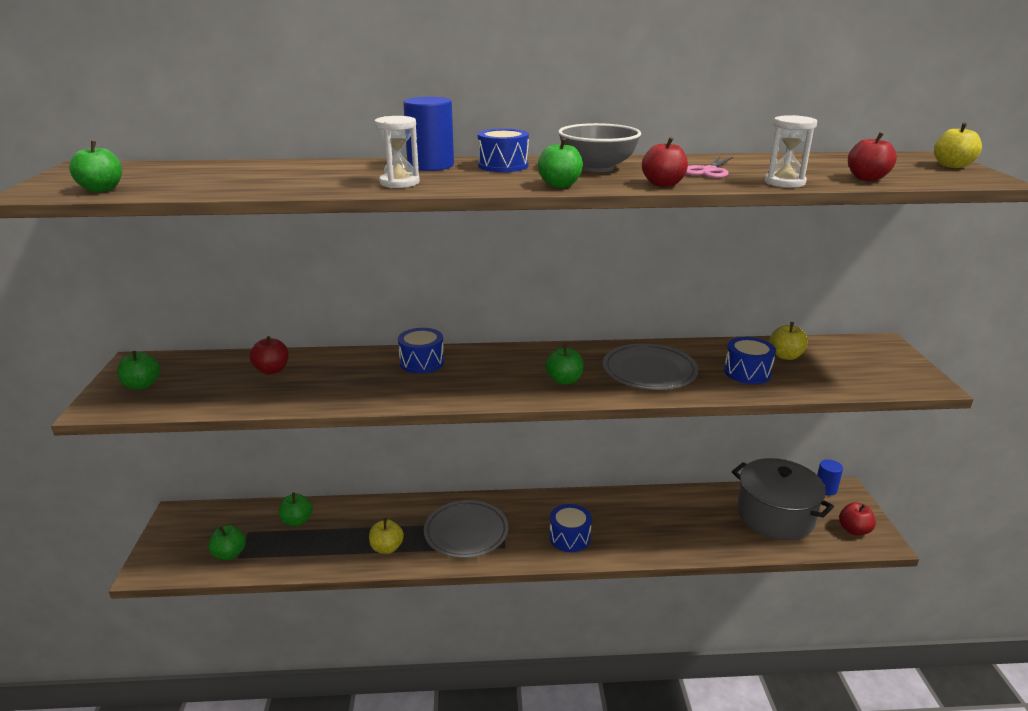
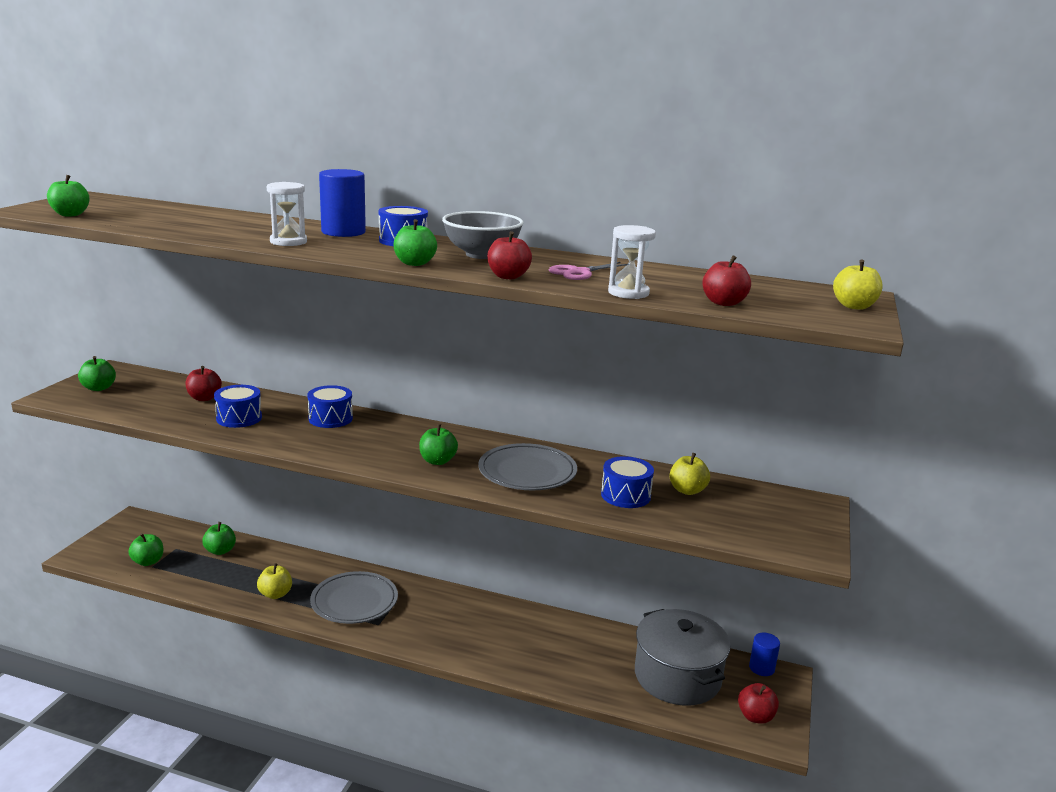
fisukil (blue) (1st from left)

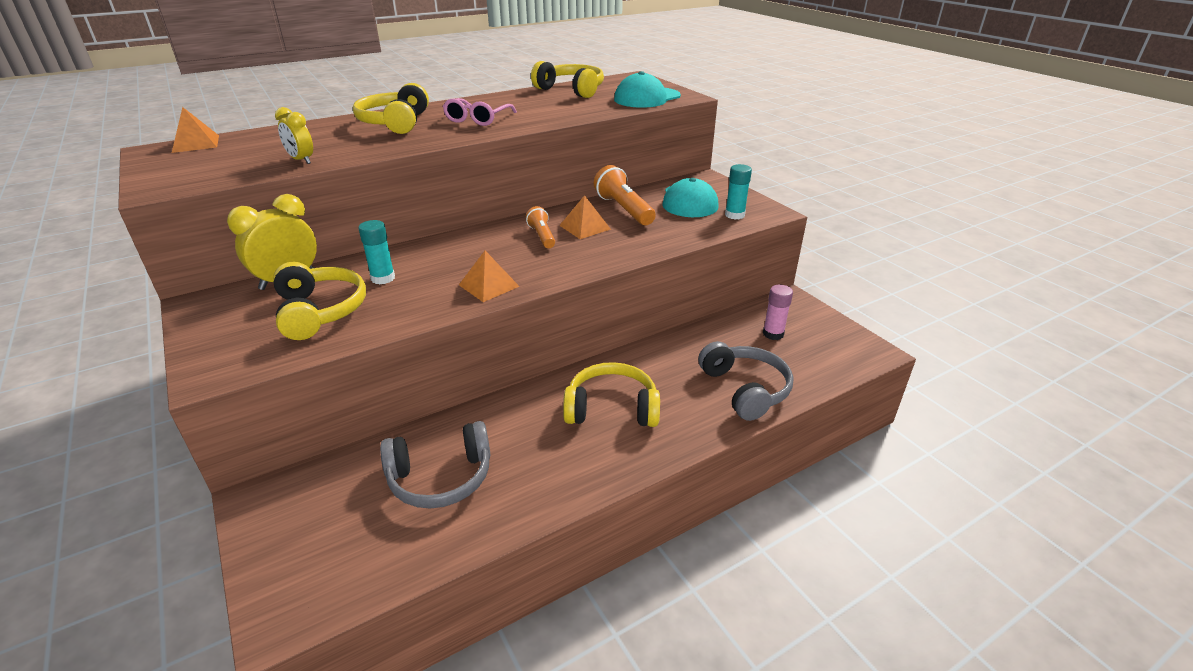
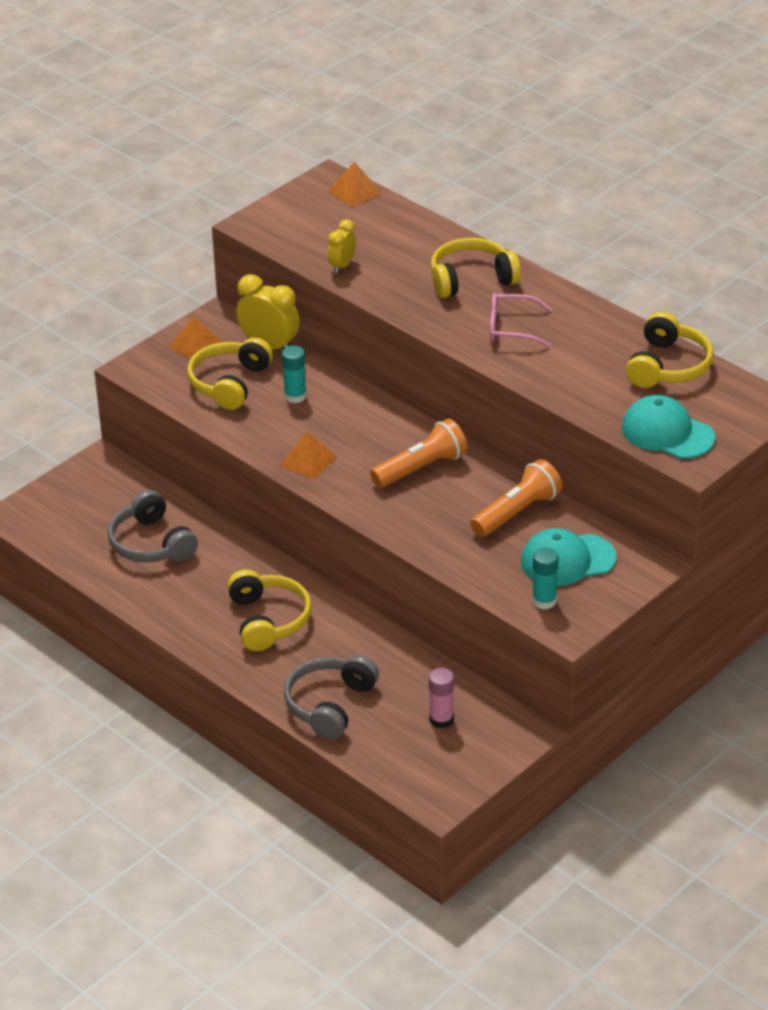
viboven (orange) (1st from left)
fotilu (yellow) (1st from left)
fotilu (grey) (2nd from left)
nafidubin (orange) (1st from left)

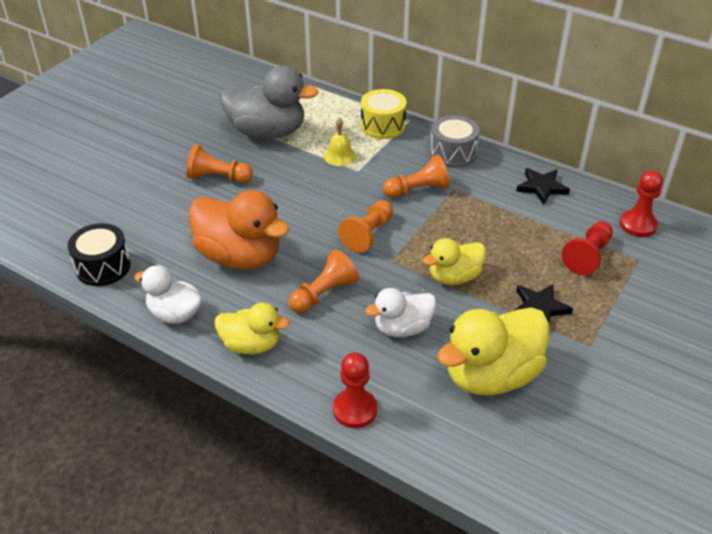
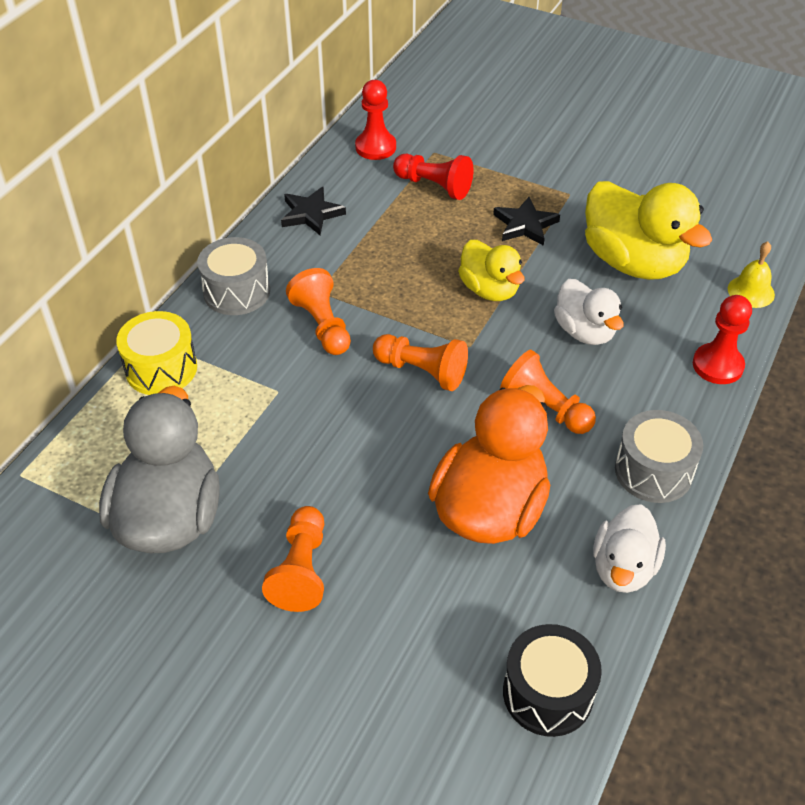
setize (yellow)
fisukil (grey) (2nd from left)

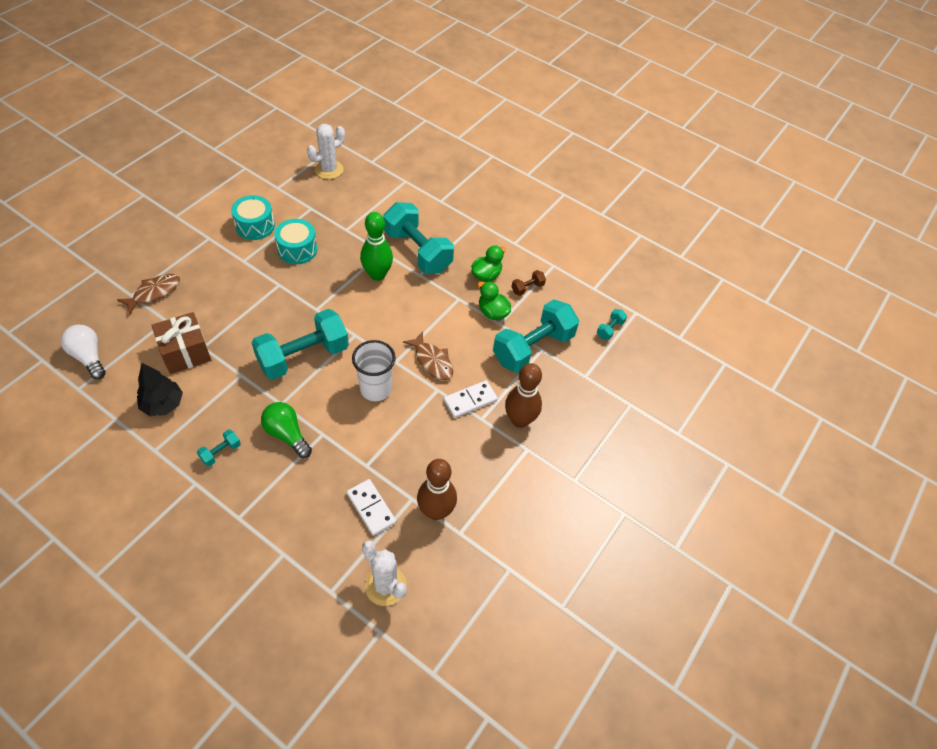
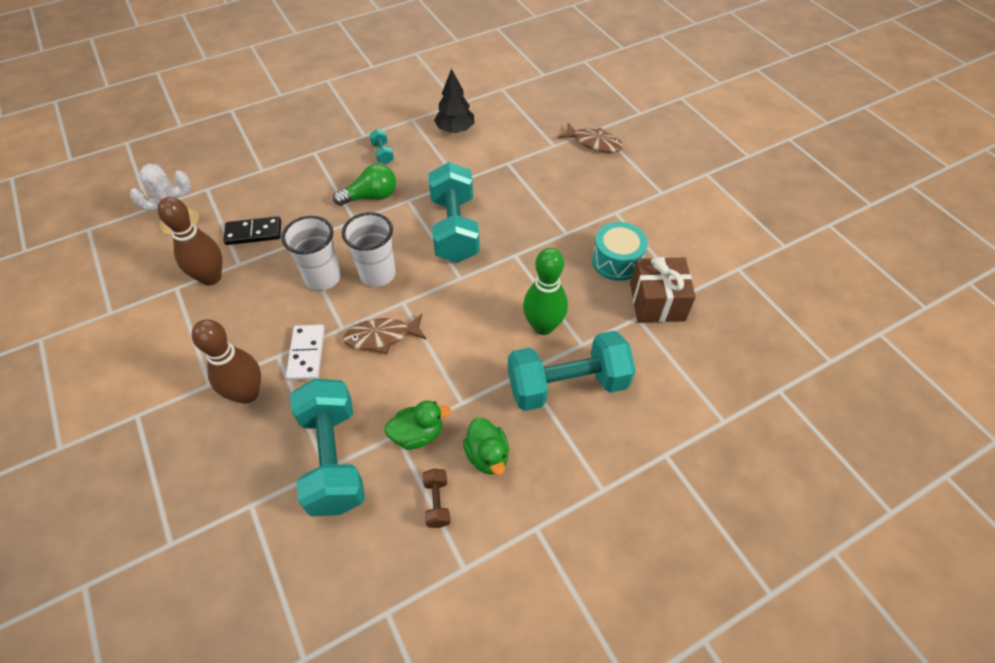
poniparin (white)
fisukil (turquoise) (1st from left in the first image)
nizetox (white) (1st from left in the first image)
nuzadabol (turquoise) (5th from left in the first image)
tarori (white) (1st from left)
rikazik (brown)
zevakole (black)
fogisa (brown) (2nd from left)

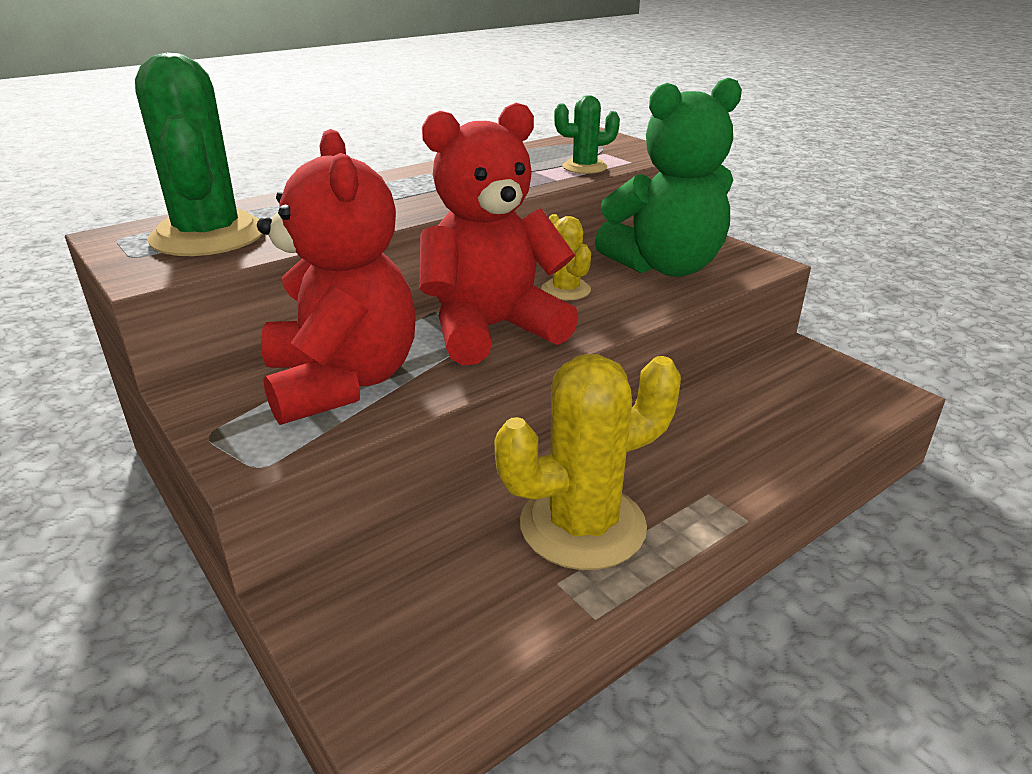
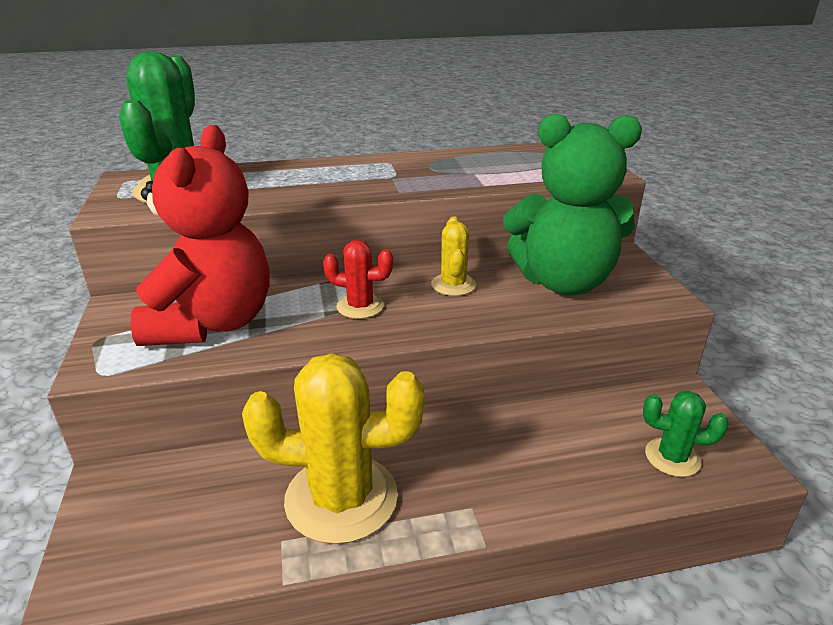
nizetox (green) (2nd from left)
nizetox (red)

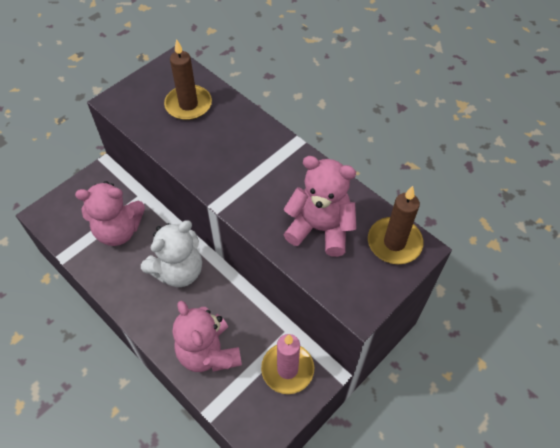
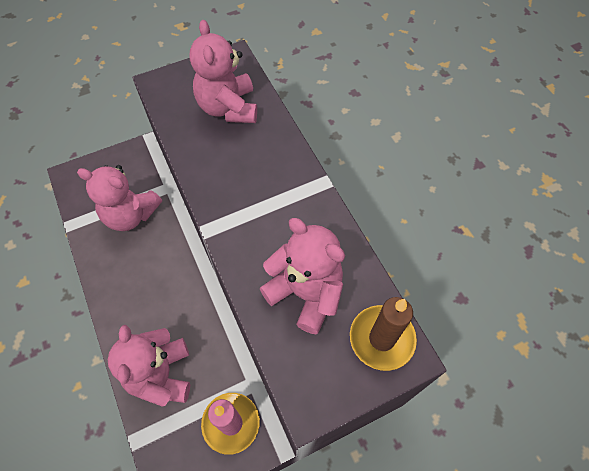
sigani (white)
sigani (pink) (3rd from left)

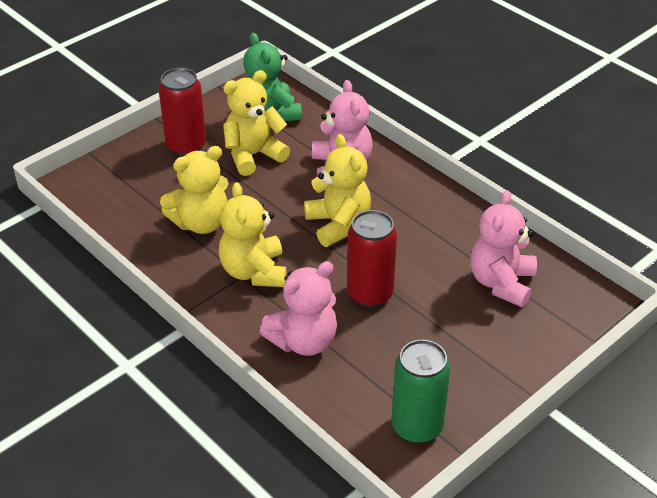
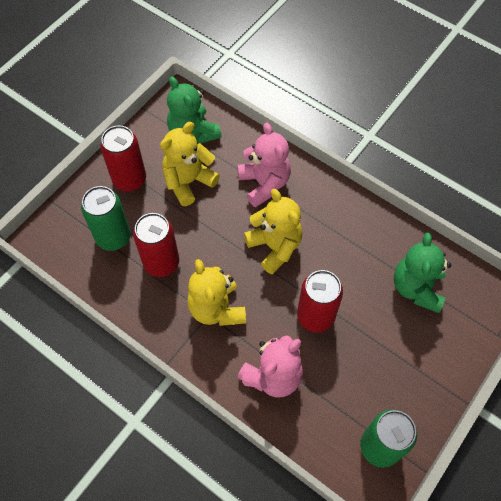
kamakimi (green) (1st from left)
kamakimi (red) (2nd from left)
sigani (green) (2nd from left)

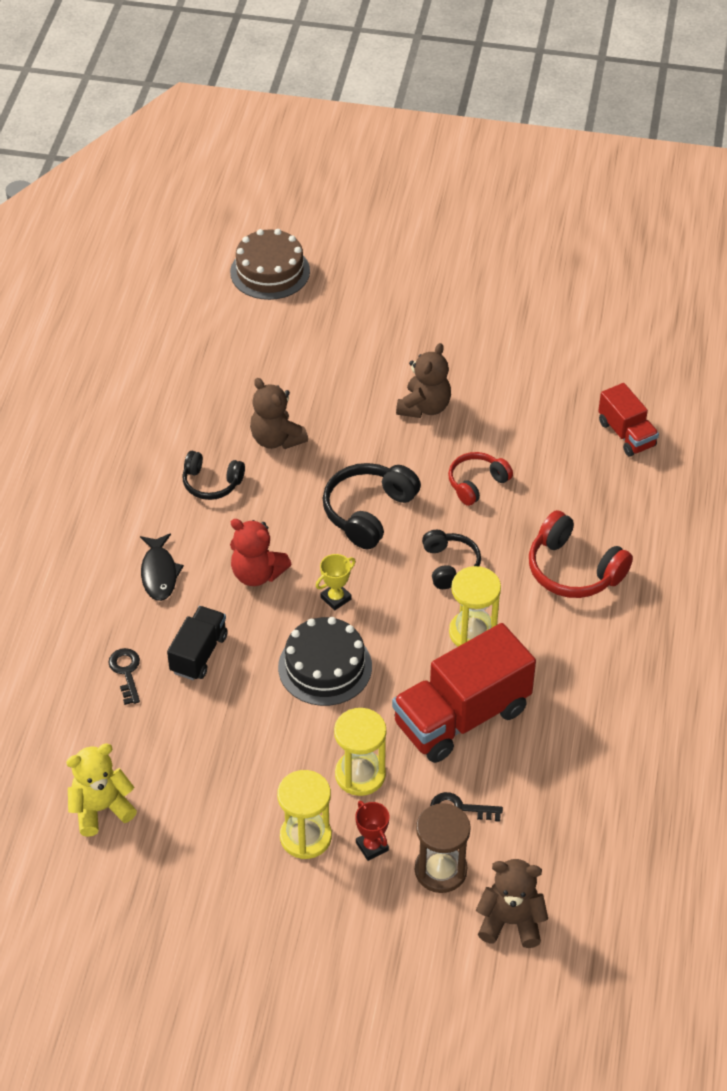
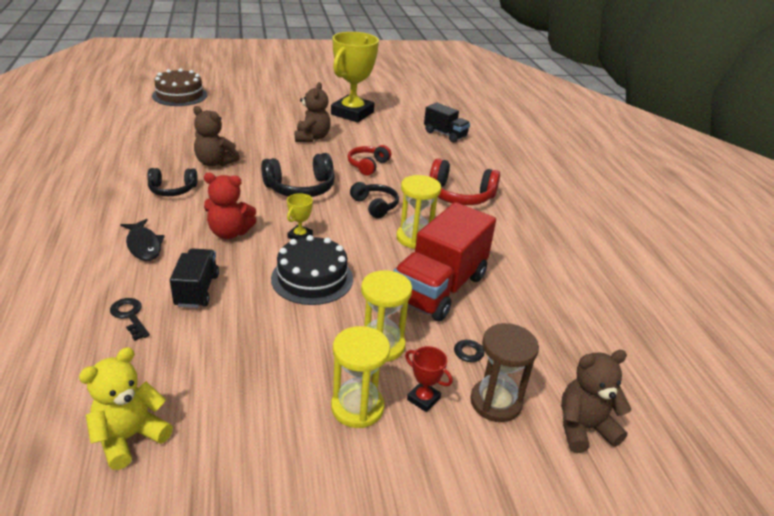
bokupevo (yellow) (2nd from left)
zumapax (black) (2nd from left)
fotilu (black) (2nd from left)

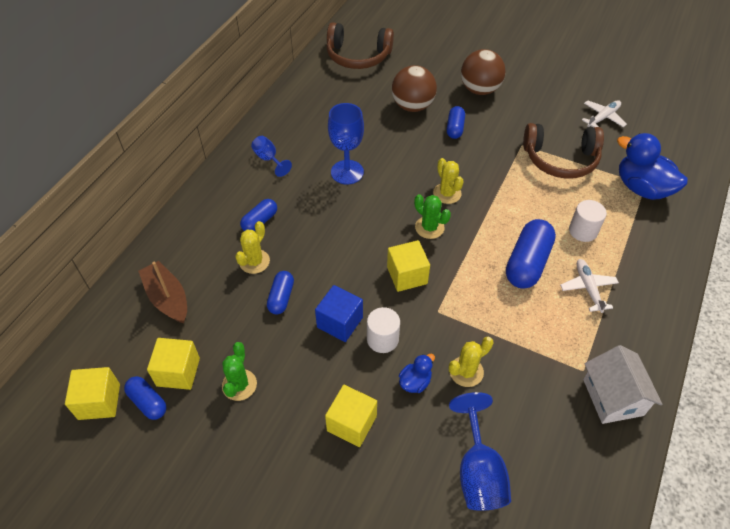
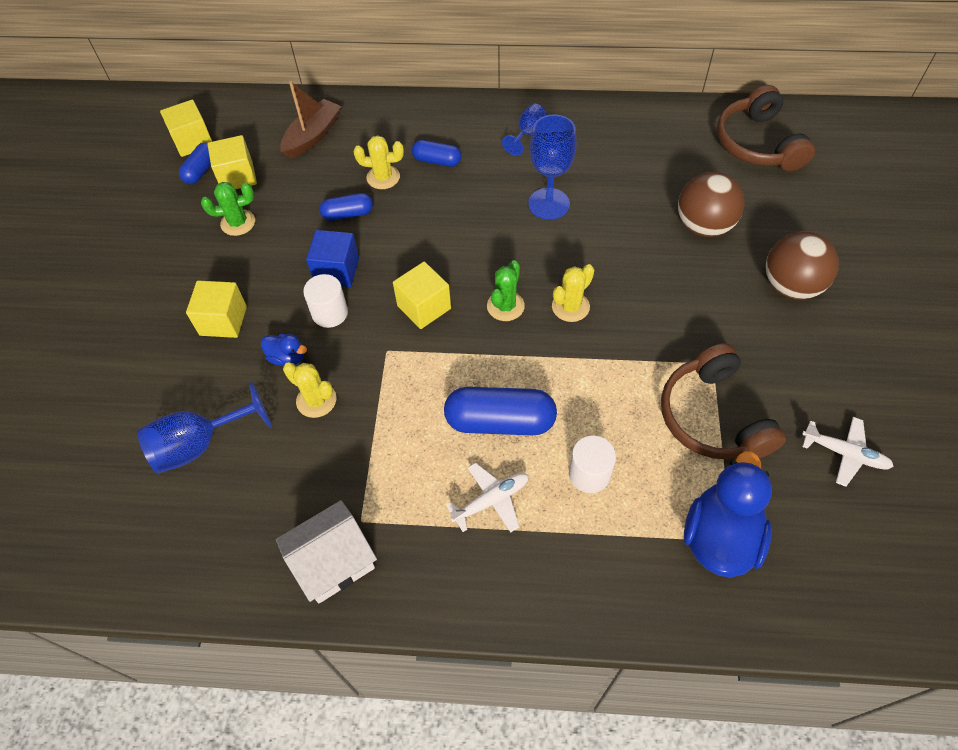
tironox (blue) (4th from left in the first image)

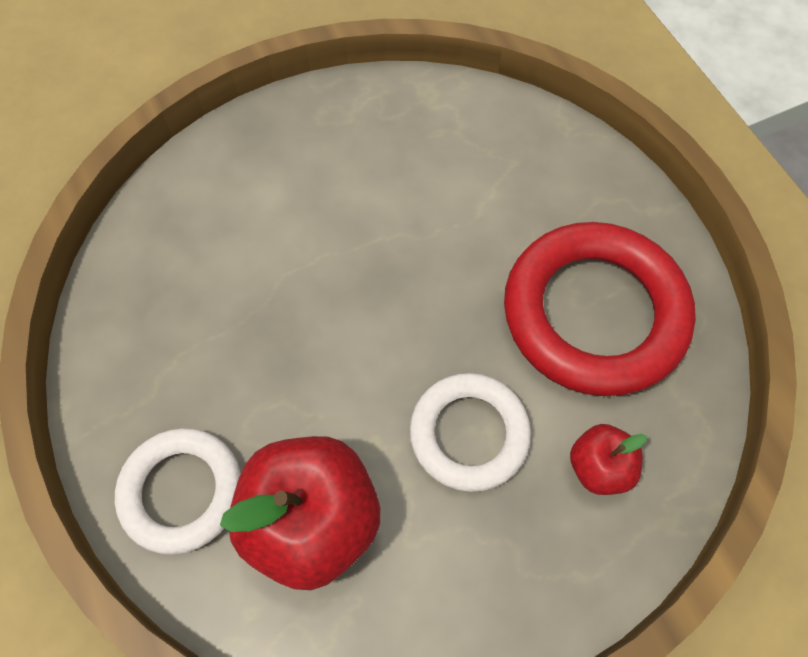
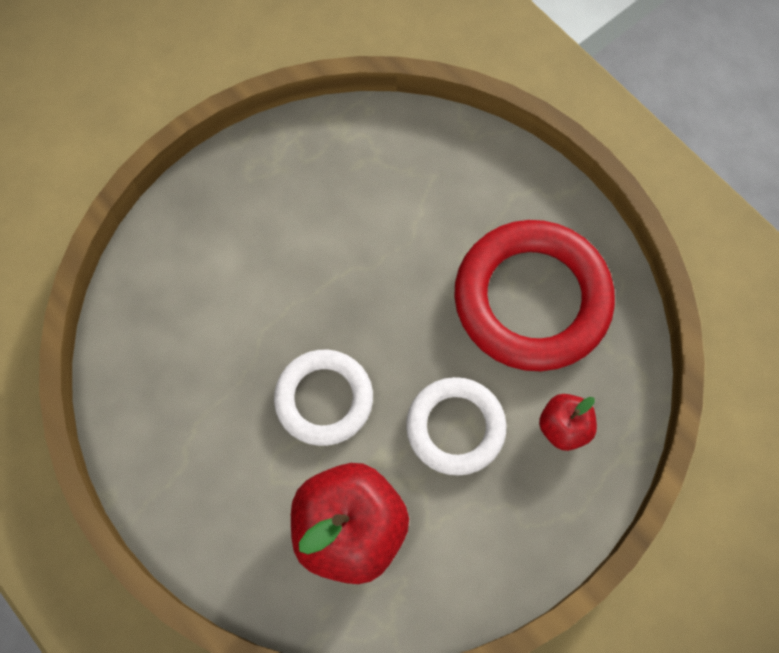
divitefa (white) (1st from left)

